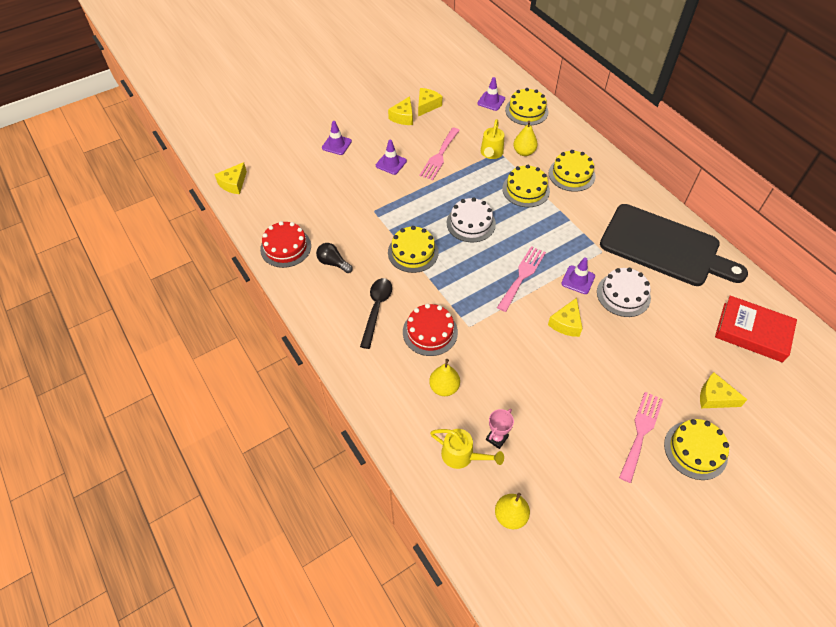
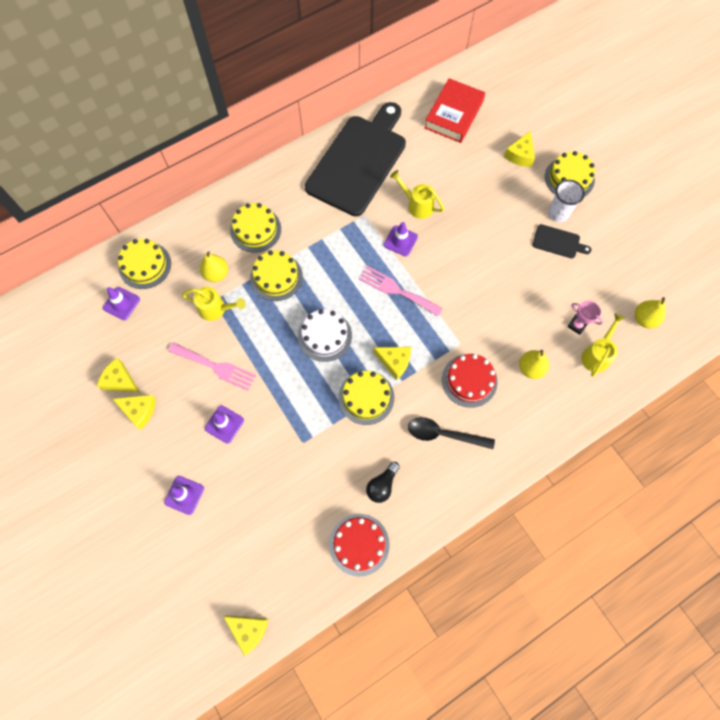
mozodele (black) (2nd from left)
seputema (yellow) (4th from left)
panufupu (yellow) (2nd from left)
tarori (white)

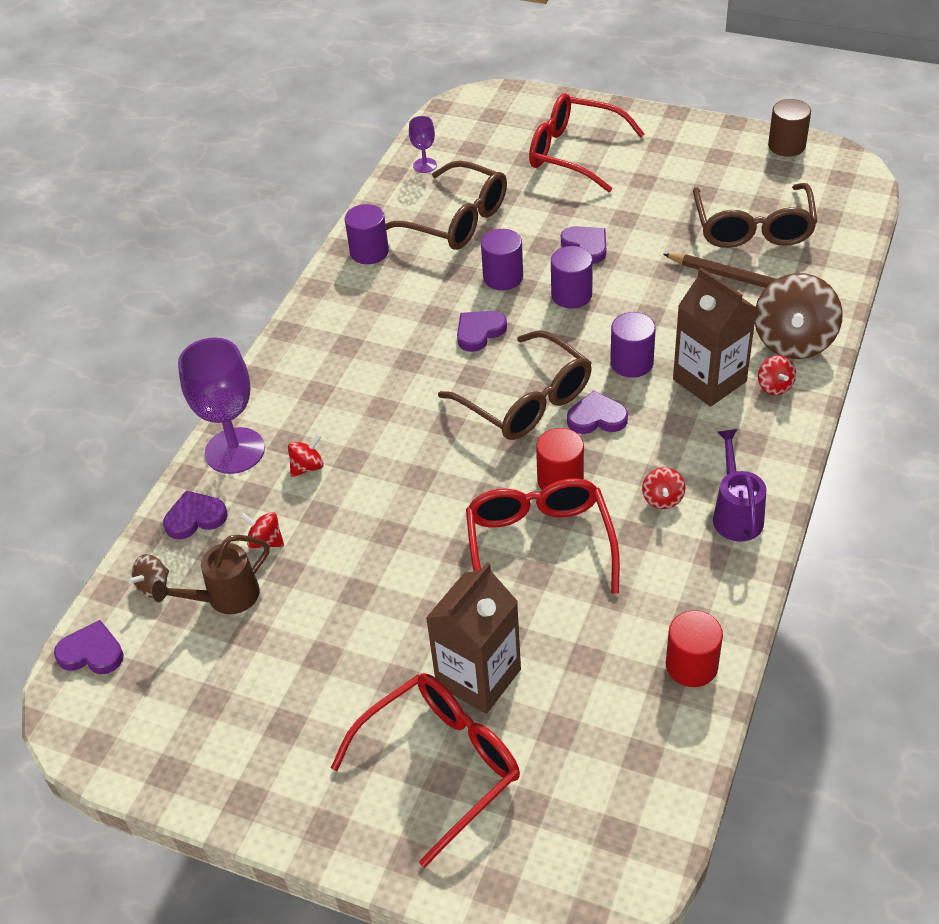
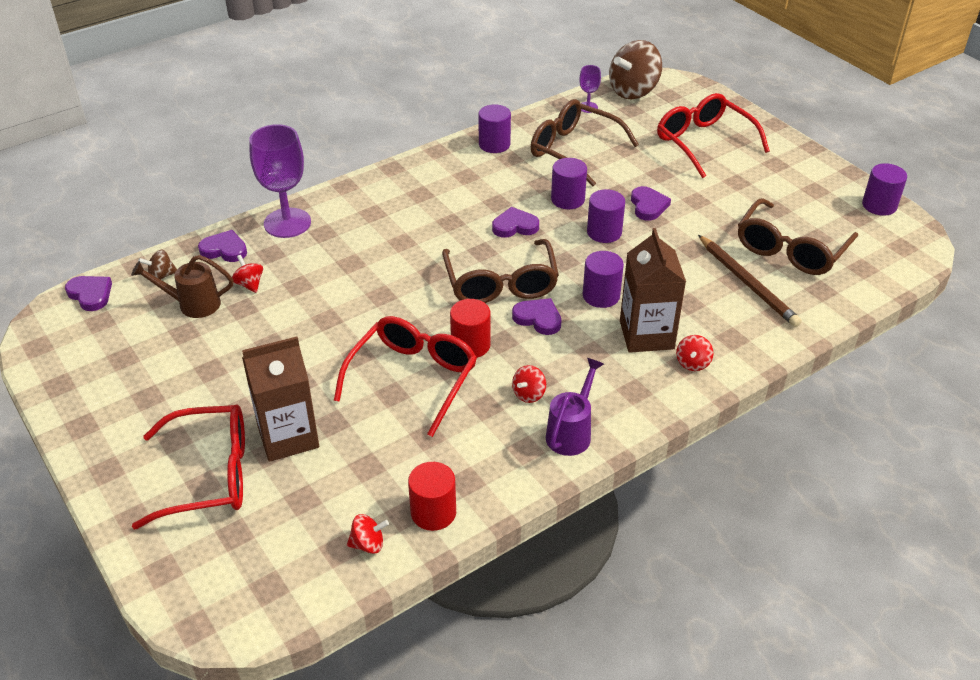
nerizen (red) (2nd from left)
nerizen (brown) (2nd from left)
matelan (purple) (5th from left)
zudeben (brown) (2nd from left)

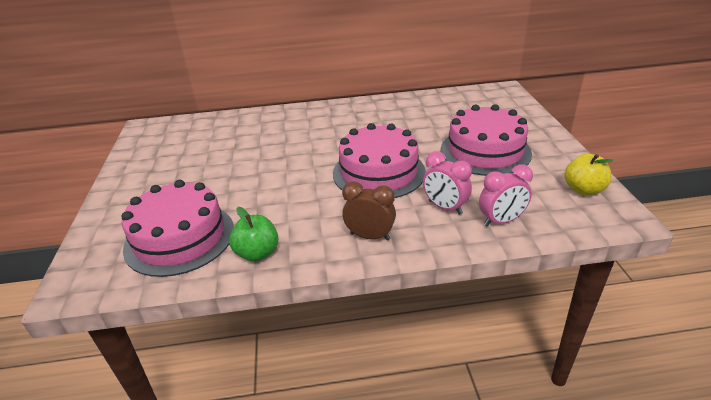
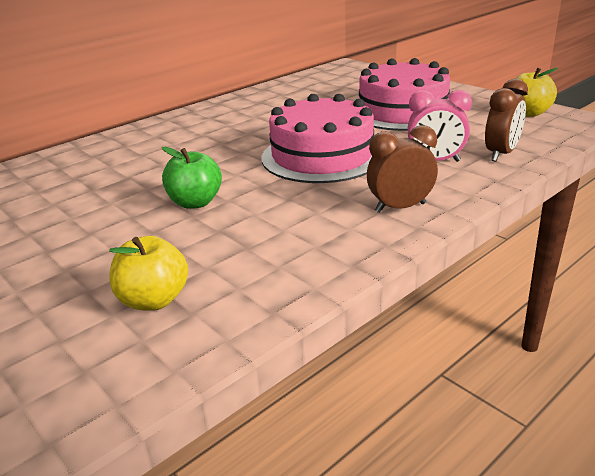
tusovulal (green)
tusovulal (yellow) (1st from left)
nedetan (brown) (2nd from left)

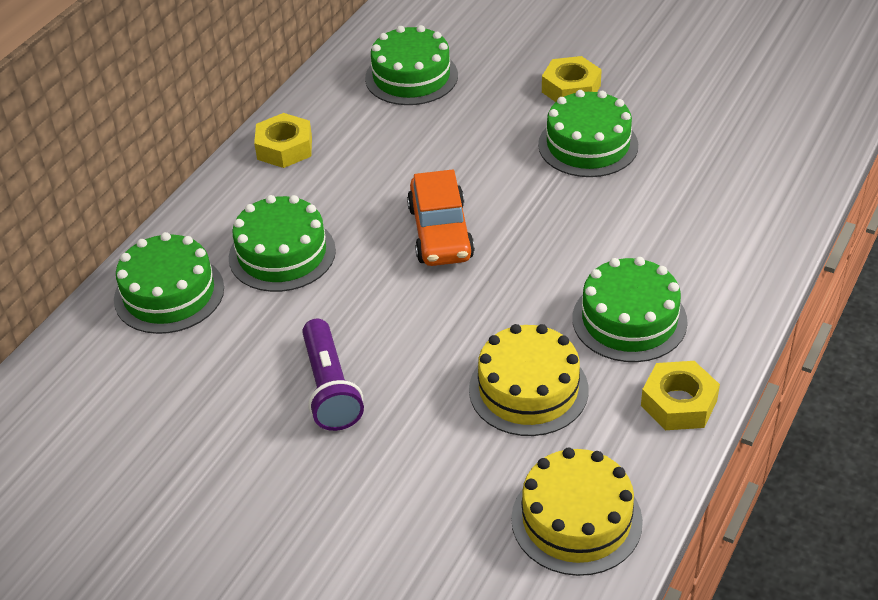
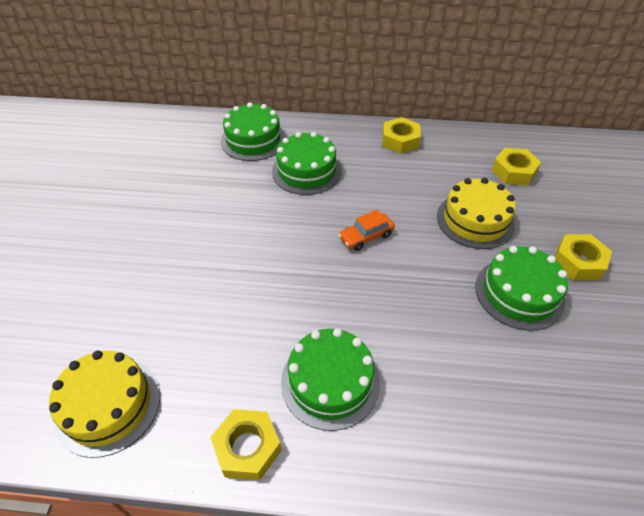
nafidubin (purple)
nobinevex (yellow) (2nd from left)
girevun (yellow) (3rd from left)
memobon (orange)

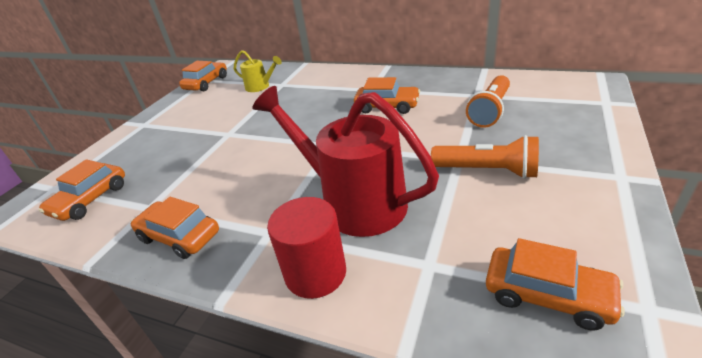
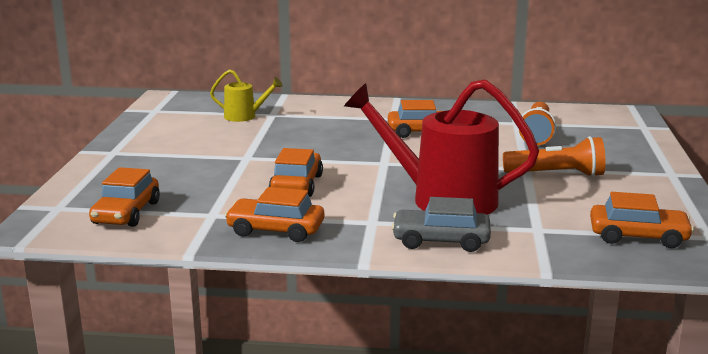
memobon (orange) (3rd from left)
memobon (grey)

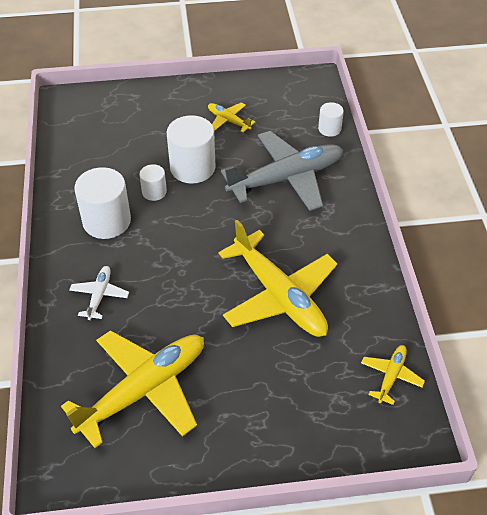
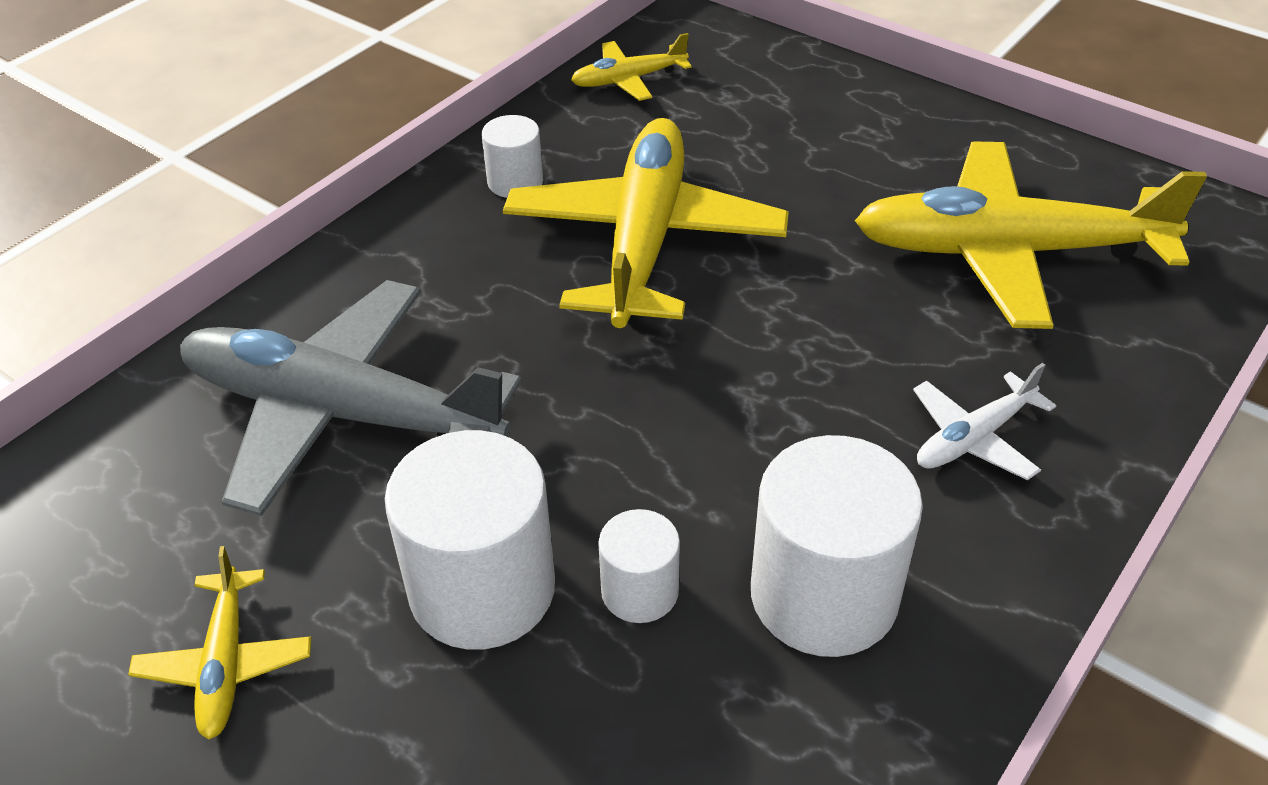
matelan (white) (2nd from left)

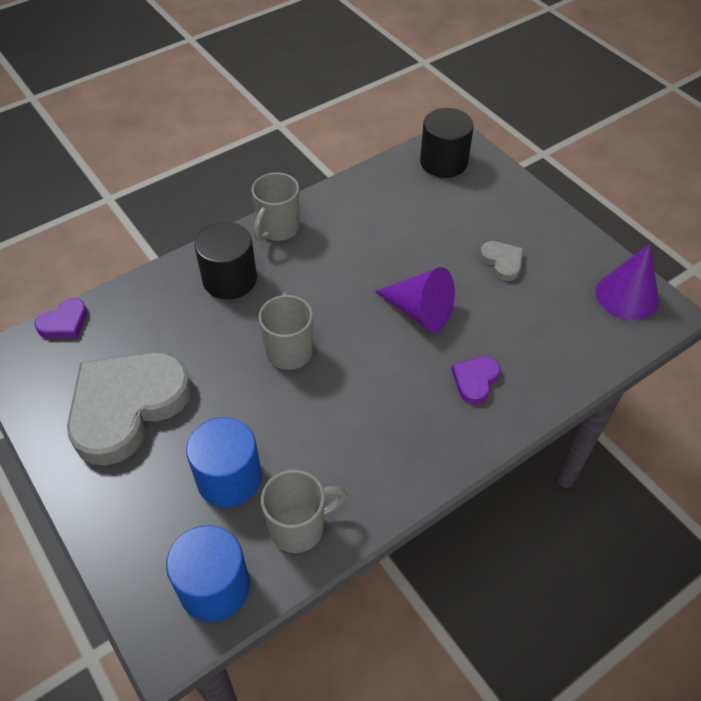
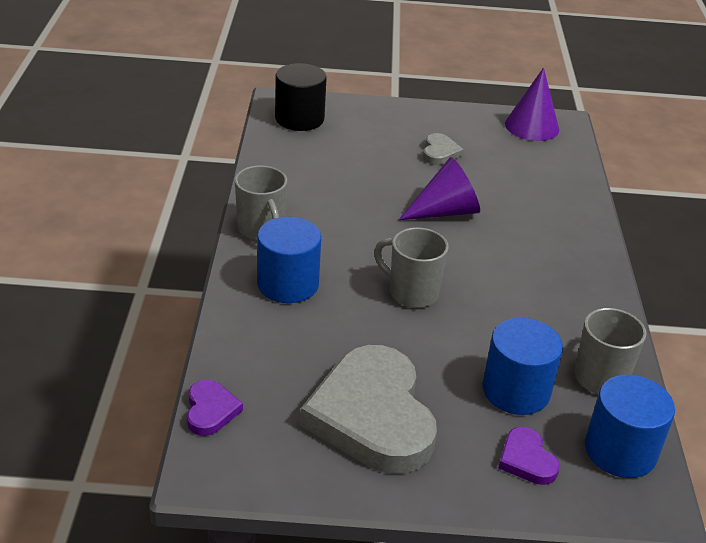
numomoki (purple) (2nd from left)
matelan (blue) (1st from left)
numomoki (grey) (2nd from left)

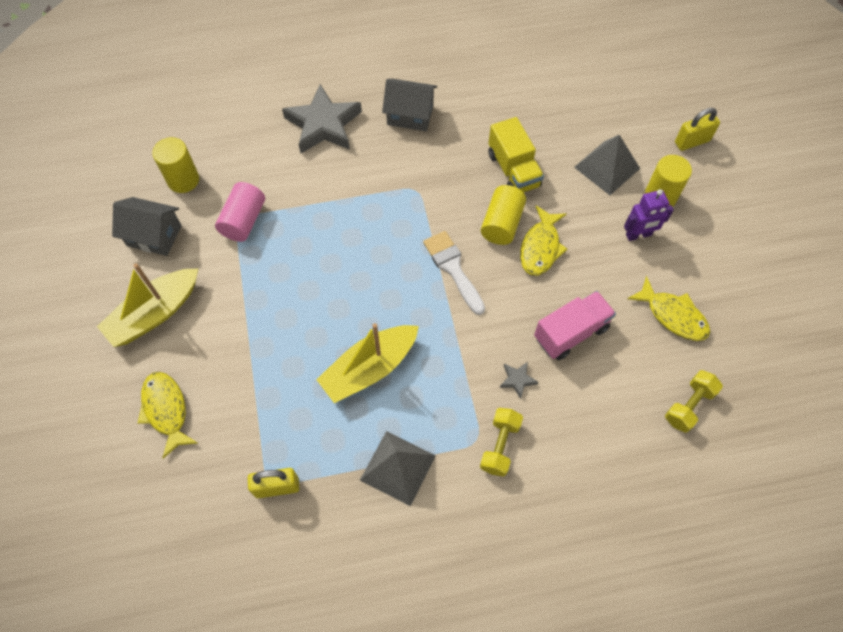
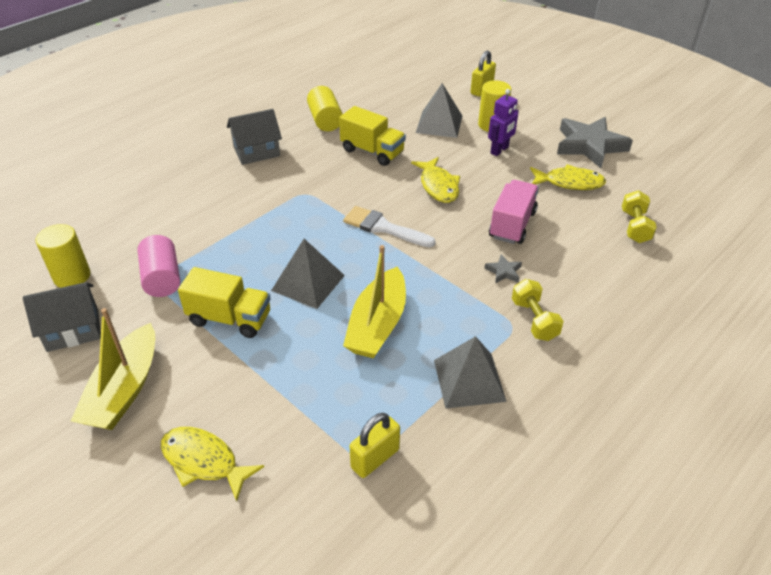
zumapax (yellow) (1st from left)
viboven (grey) (1st from left)
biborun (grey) (2nd from left)
matelan (yellow) (2nd from left)

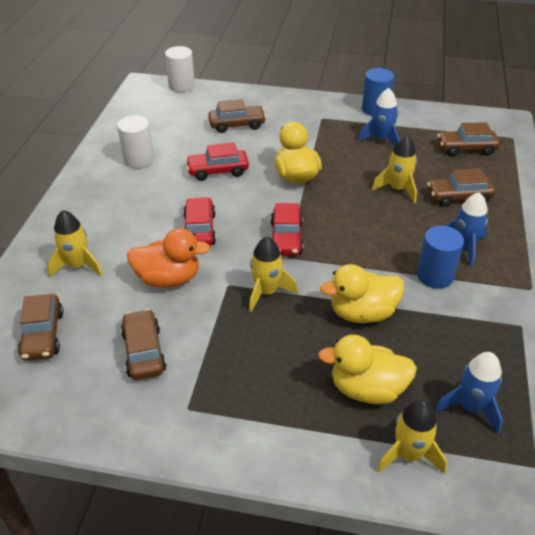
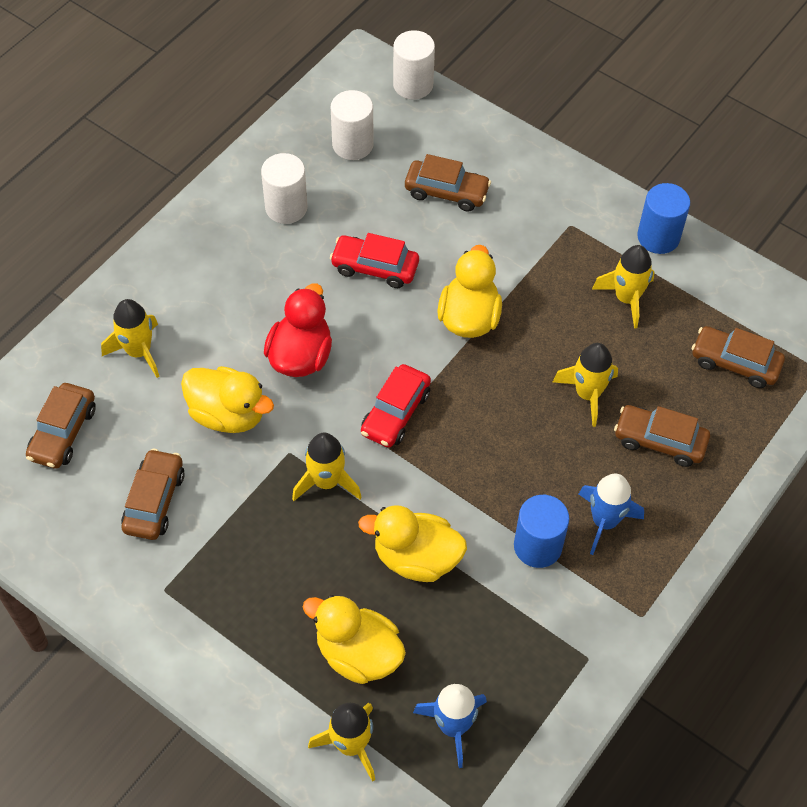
matelan (white) (2nd from left)
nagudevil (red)
nagudevil (yellow) (1st from left)
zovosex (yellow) (5th from left)

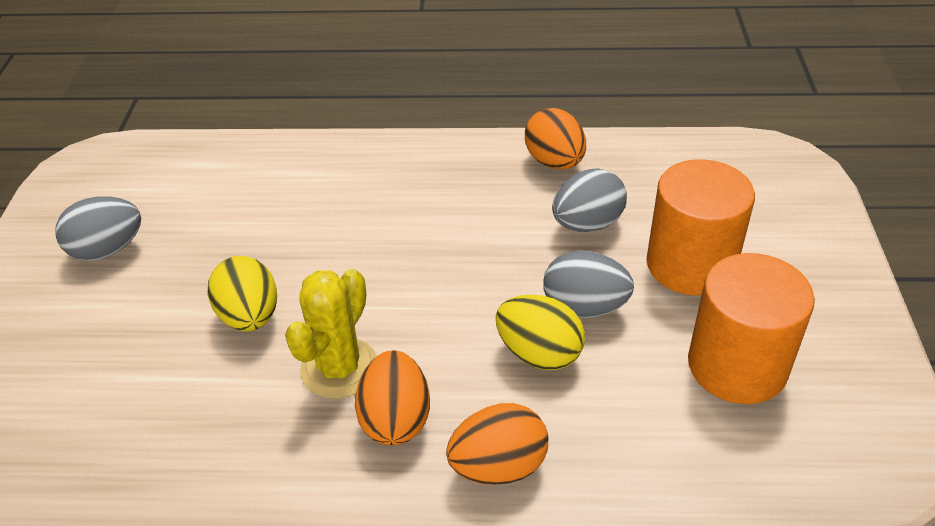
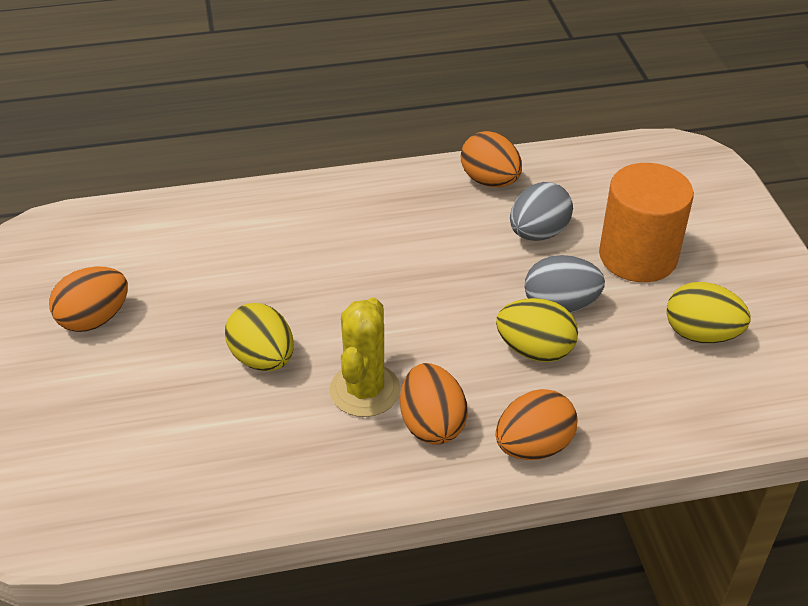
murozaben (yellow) (3rd from left)
murozaben (orange) (1st from left)

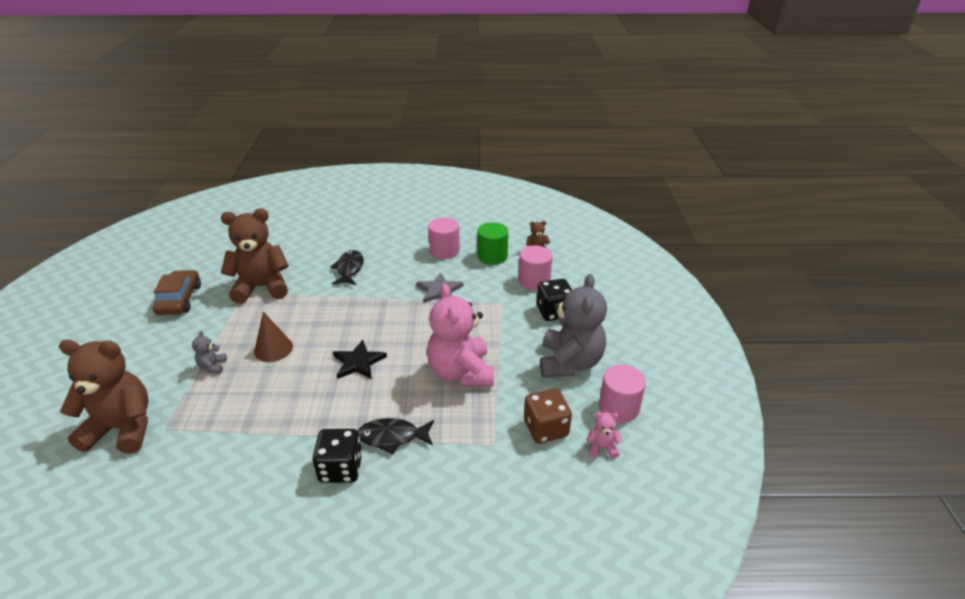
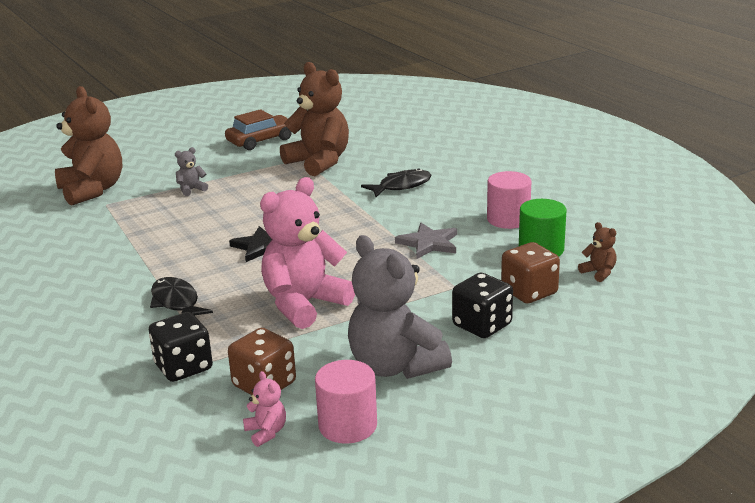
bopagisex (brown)
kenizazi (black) (1st from left)
kenizazi (brown) (2nd from left)
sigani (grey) (2nd from left)

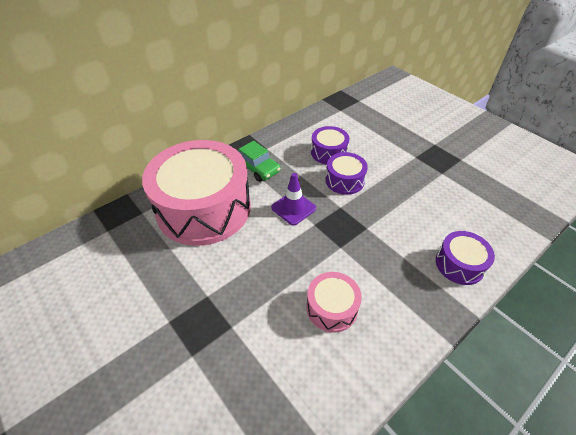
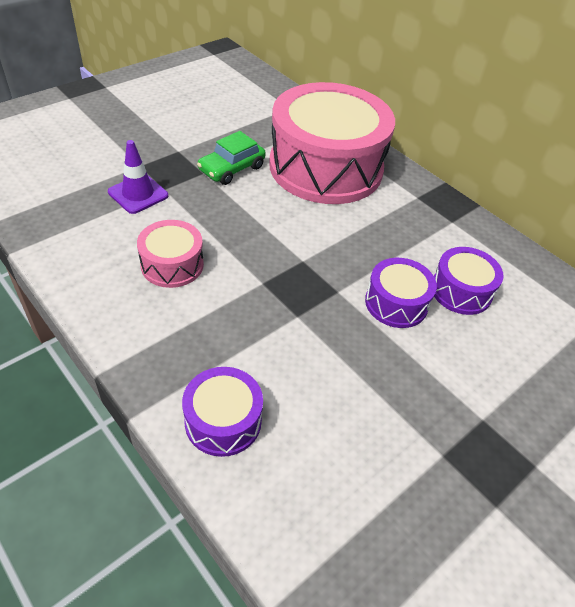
memobon (green)
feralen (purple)

